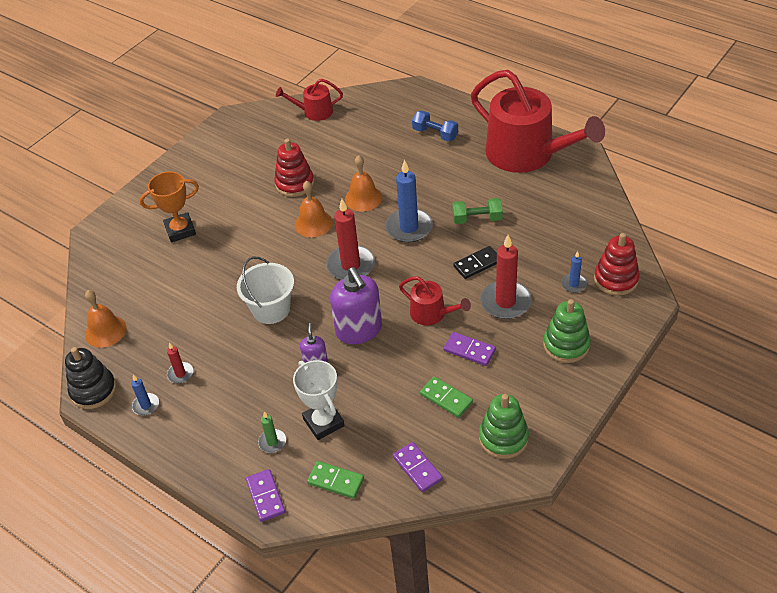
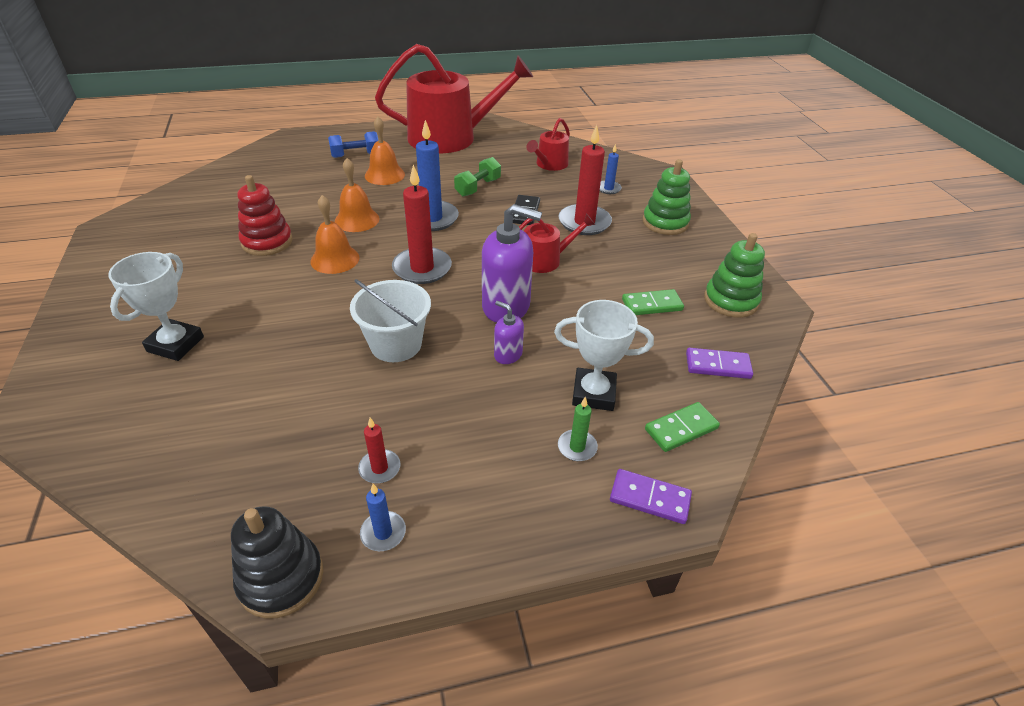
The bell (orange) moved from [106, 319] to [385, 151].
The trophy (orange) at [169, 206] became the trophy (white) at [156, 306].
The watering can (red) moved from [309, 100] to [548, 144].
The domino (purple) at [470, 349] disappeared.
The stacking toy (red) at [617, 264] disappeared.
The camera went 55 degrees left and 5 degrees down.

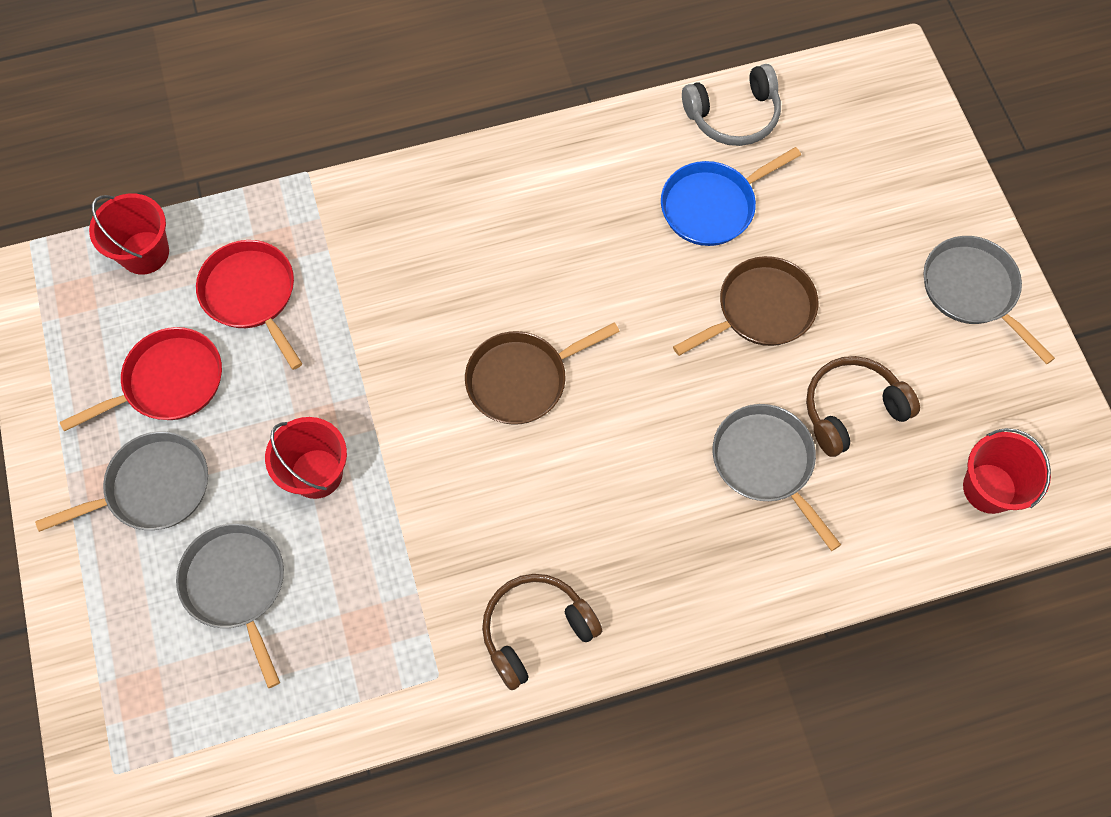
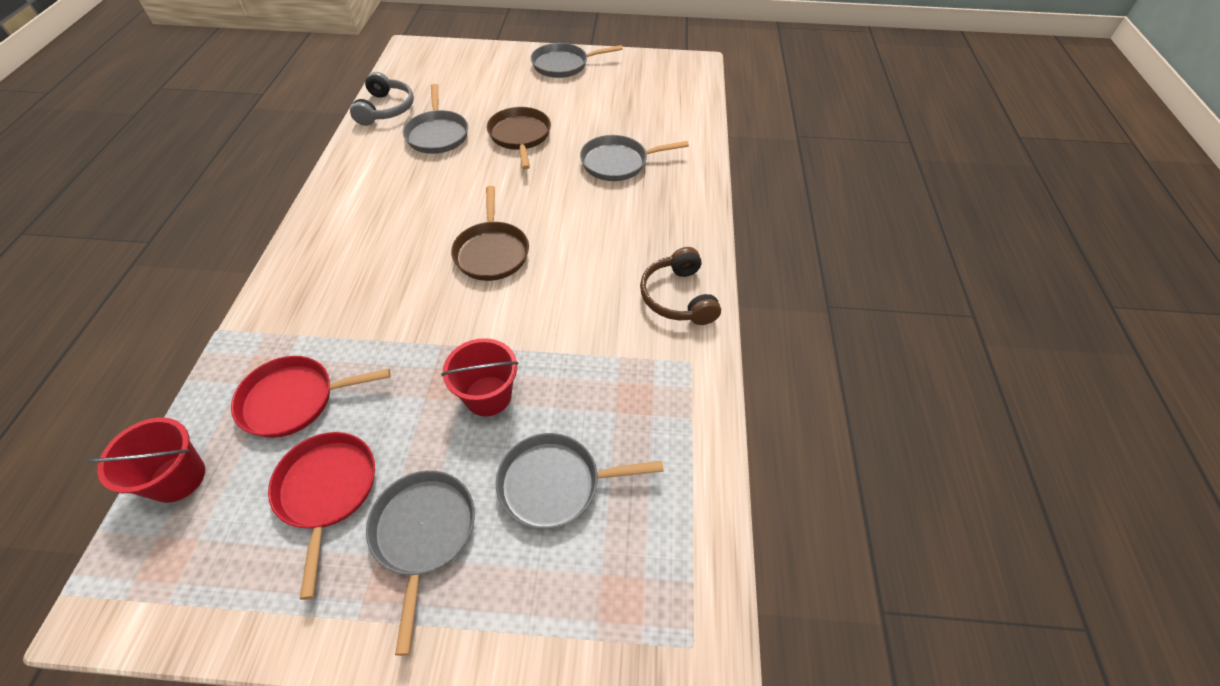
The pan (blue) at [731, 196] became the pan (grey) at [435, 119].
The headphones (brown) at [863, 406] disappeared.
The bucket (red) at [1007, 471] disappeared.
The camera went 70 degrees left and 15 degrees down.

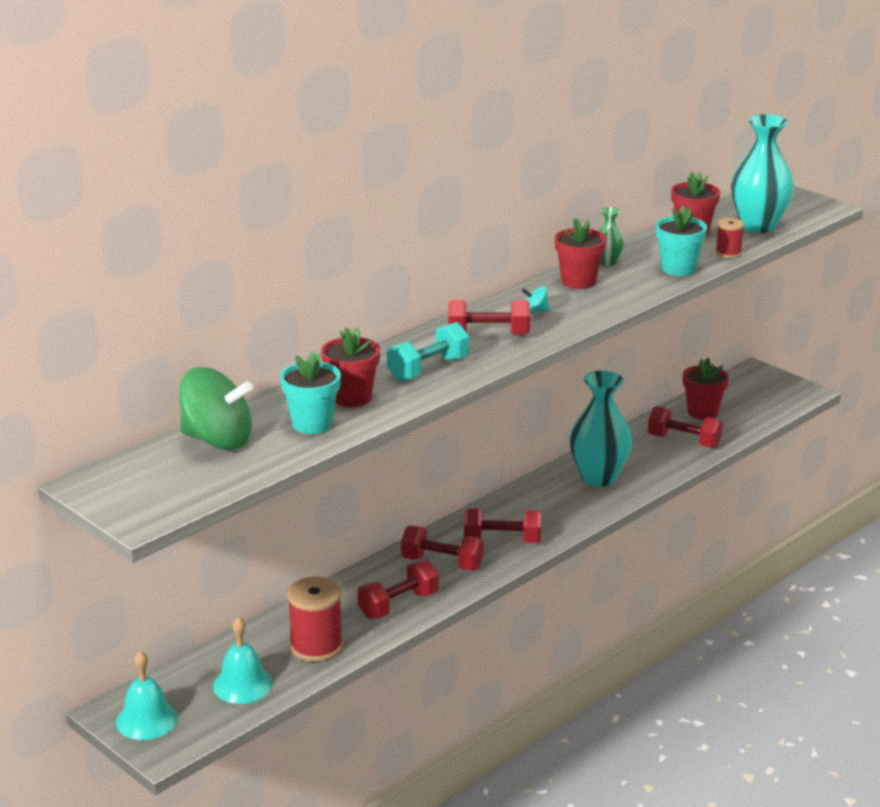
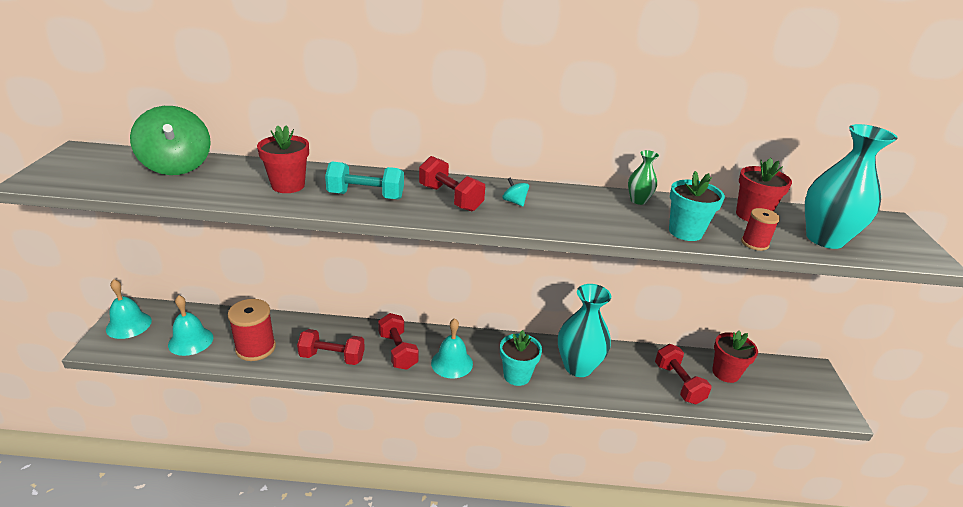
The flower pot (turquoise) moved from [310, 393] to [521, 358].
The dumbbell (red) at [502, 525] was replaced by the bell (turquoise) at [452, 348].
The flower pot (red) at [581, 253] disappeared.
The camera went 45 degrees right and 5 degrees up.

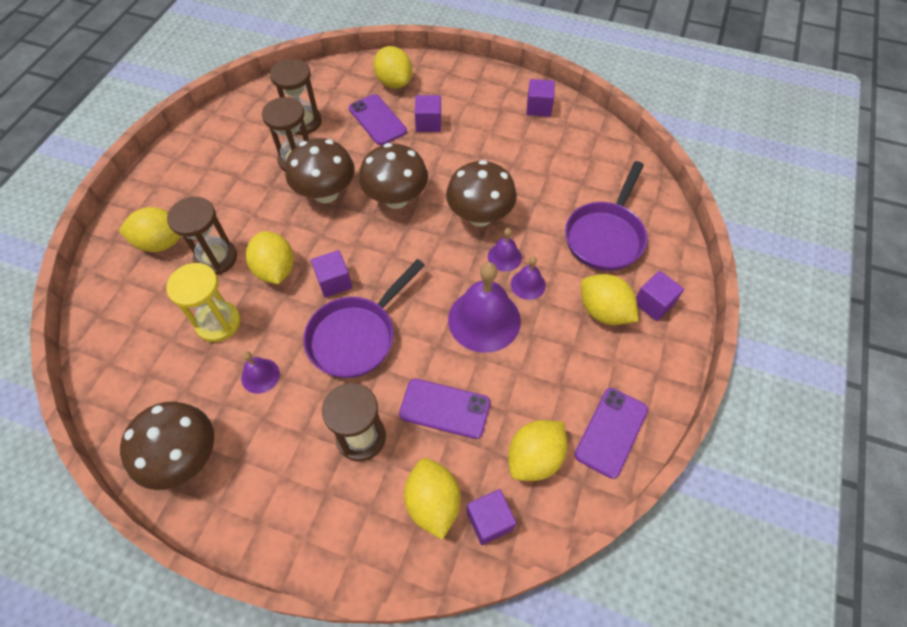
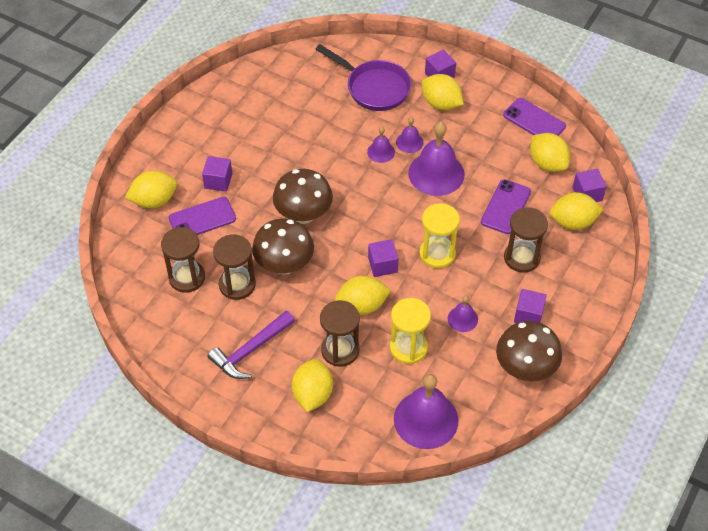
The pan (purple) at [364, 318] was replaced by the hourglass (yellow) at [439, 236].
The mushroom (brown) at [481, 193] disappeared.
The cube (purple) moved from [540, 98] to [530, 306].
The lemon (yellow) at [609, 299] turned 75 degrees clockwise.
The hammer (purple) at [251, 345] appeared.
The bell (purple) at [426, 411] appeared.
The camera went 80 degrees left and 5 degrees down.

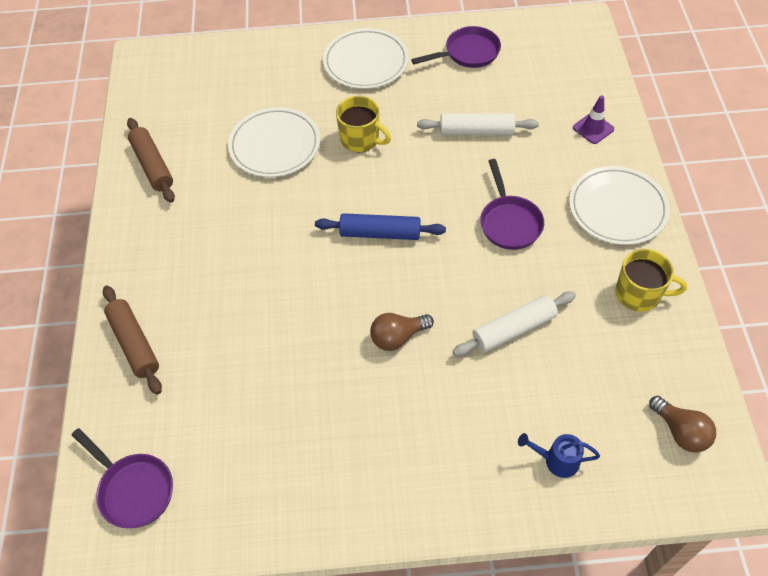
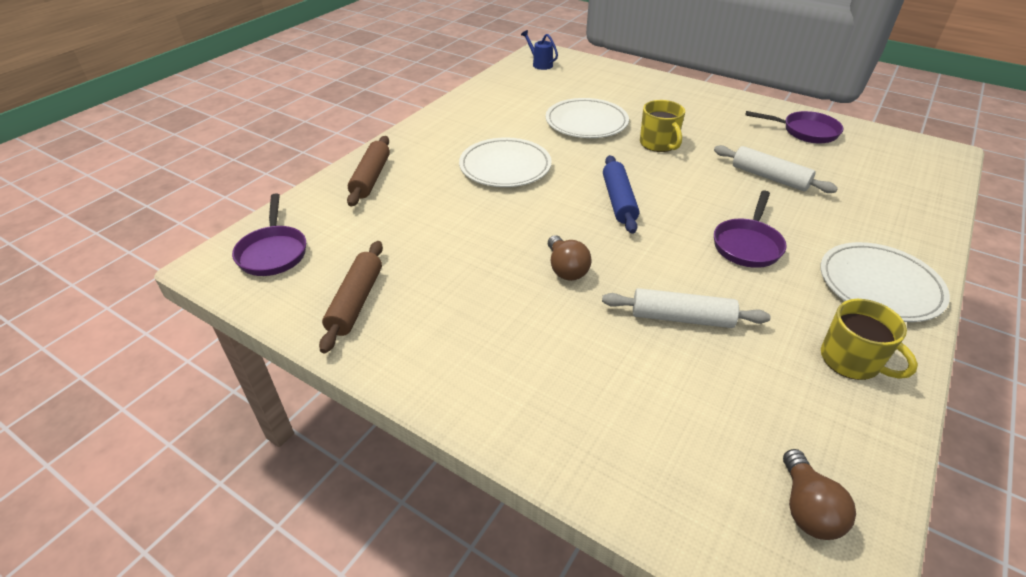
The rolling pin (brown) moved from [151, 160] to [351, 297].
The rolling pin (blue) at [380, 226] turned 45 degrees clockwise.
The plate (white) moved from [366, 58] to [505, 162].
The light bulb (brown) at [402, 332] turned 120 degrees counterclockwise.
The watering can (blue) moved from [559, 455] to [539, 50].
The traffic cone (purple) at [593, 119] disappeared.
The camera went 35 degrees right and 15 degrees down.

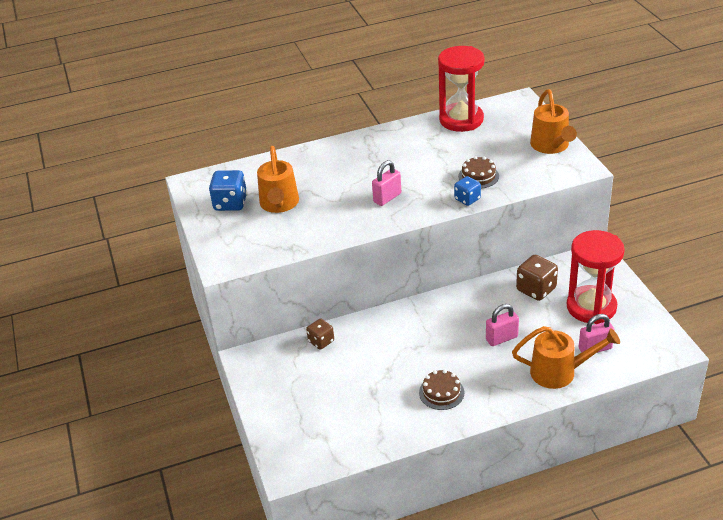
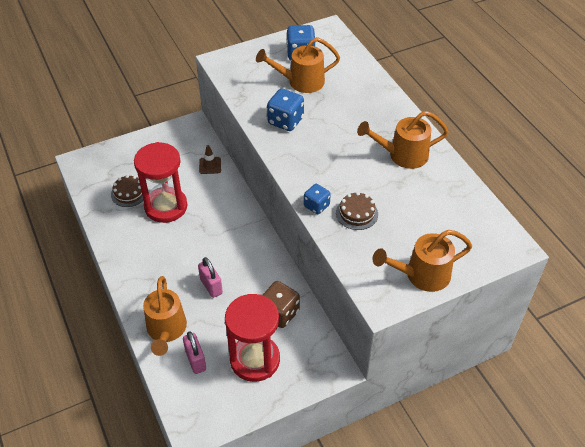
The dice (brown) at [320, 334] was replaced by the traffic cone (brown) at [210, 159].
The padlock (pink) at [386, 183] disappeared.
The cake (brown) moved from [441, 390] to [127, 191].
The hourglass (red) moved from [461, 89] to [161, 182].
The dice (blue) at [285, 110] appeared.
The watering can (orange) at [403, 140] appeared.
The camera went 80 degrees right and 10 degrees up.

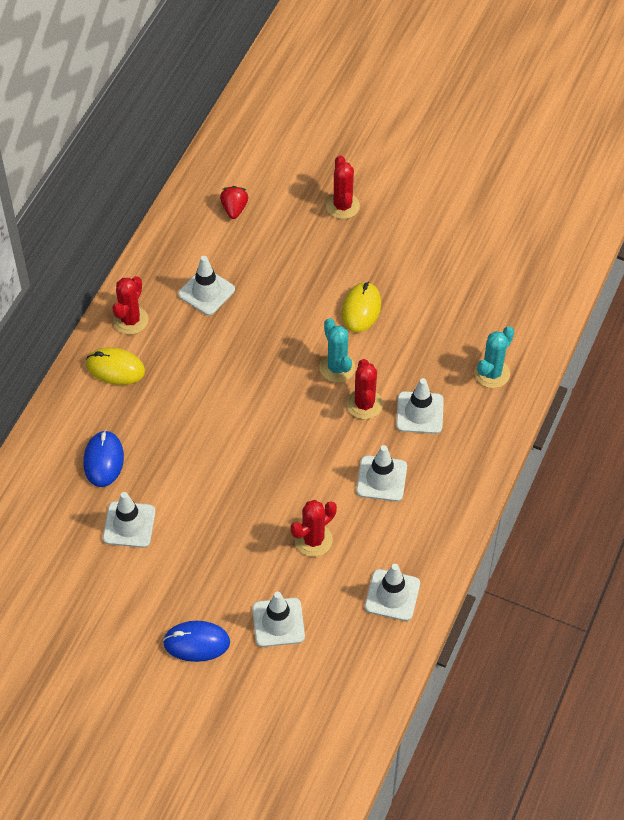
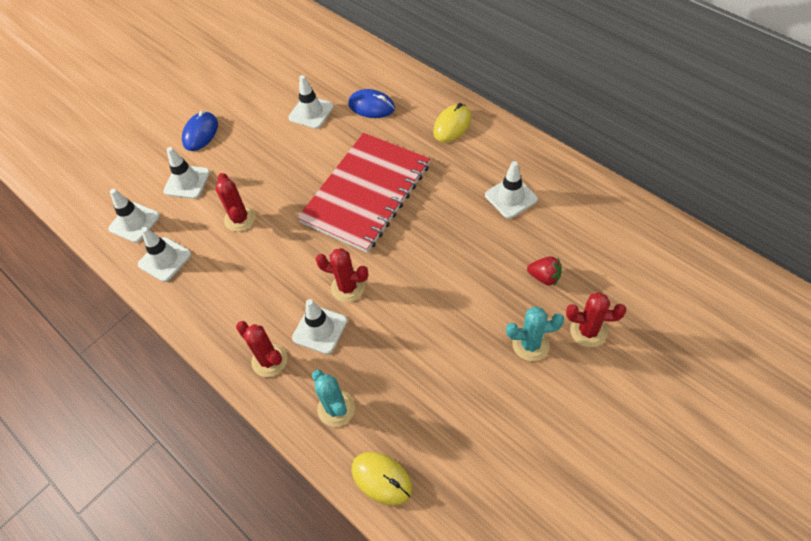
The cactus (red) moved from [130, 305] to [261, 349].
The strawberry (red) moved from [234, 202] to [544, 271].
The cactus (turquoise) moved from [337, 350] to [535, 333].
The mouse (yellow) moved from [361, 307] to [381, 478].
The traffic cone (white) moved from [381, 473] to [134, 216].
The notebook (red) at [363, 193] appeared.
The camera went 115 degrees right and 0 degrees up.

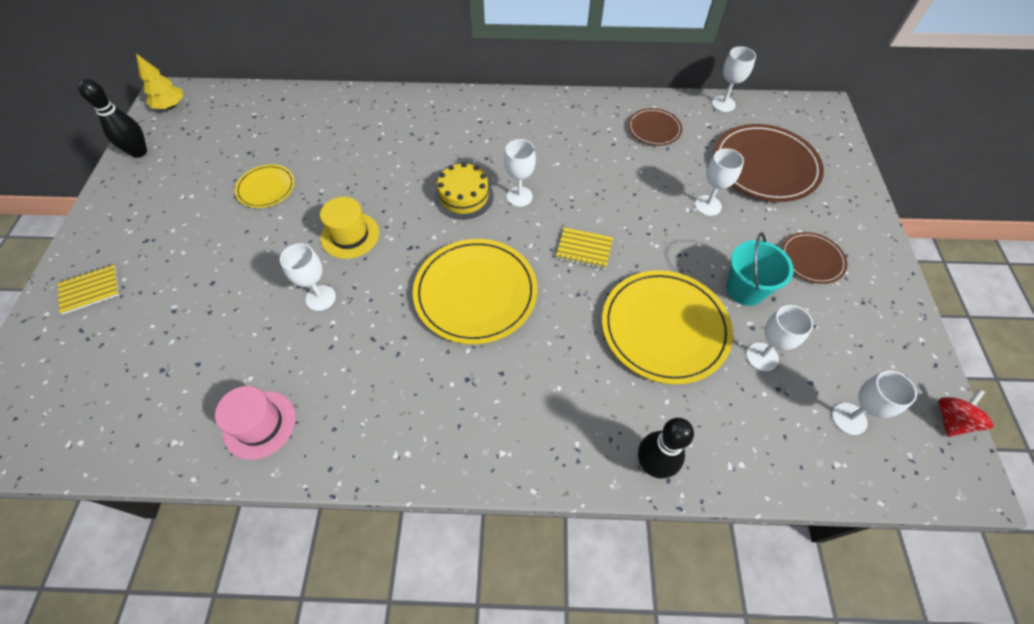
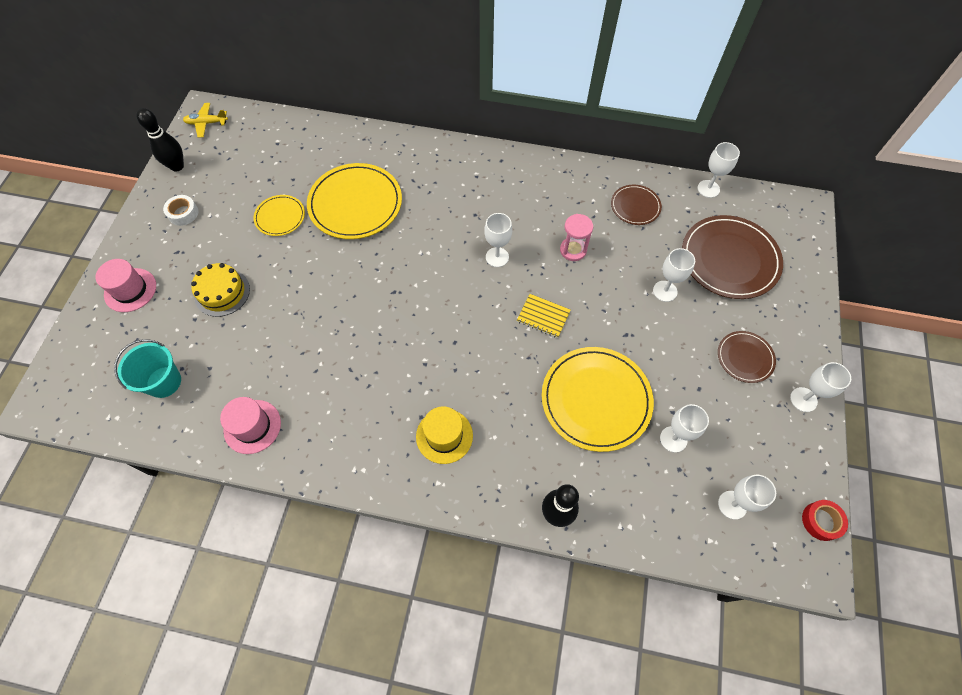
The notebook (yellow) at [88, 289] was replaced by the hat (pink) at [125, 285].
The tree (yellow) at [159, 81] was replaced by the plane (yellow) at [205, 120].
The goblet (white) moved from [308, 277] to [820, 387].
The hat (yellow) moved from [349, 228] to [444, 435].
The plate (yellow) moved from [475, 291] to [354, 201].
The cake (yellow) moved from [464, 190] to [220, 290].
The bucket (turquoise) moved from [760, 269] to [147, 368].
The spinning top (red) at [965, 413] was replaced by the tape (red) at [825, 520].
The tape (white) at [180, 210] appeared.
The hourglass (pink) at [576, 237] appeared.
The camera went 10 degrees right and 5 degrees up.

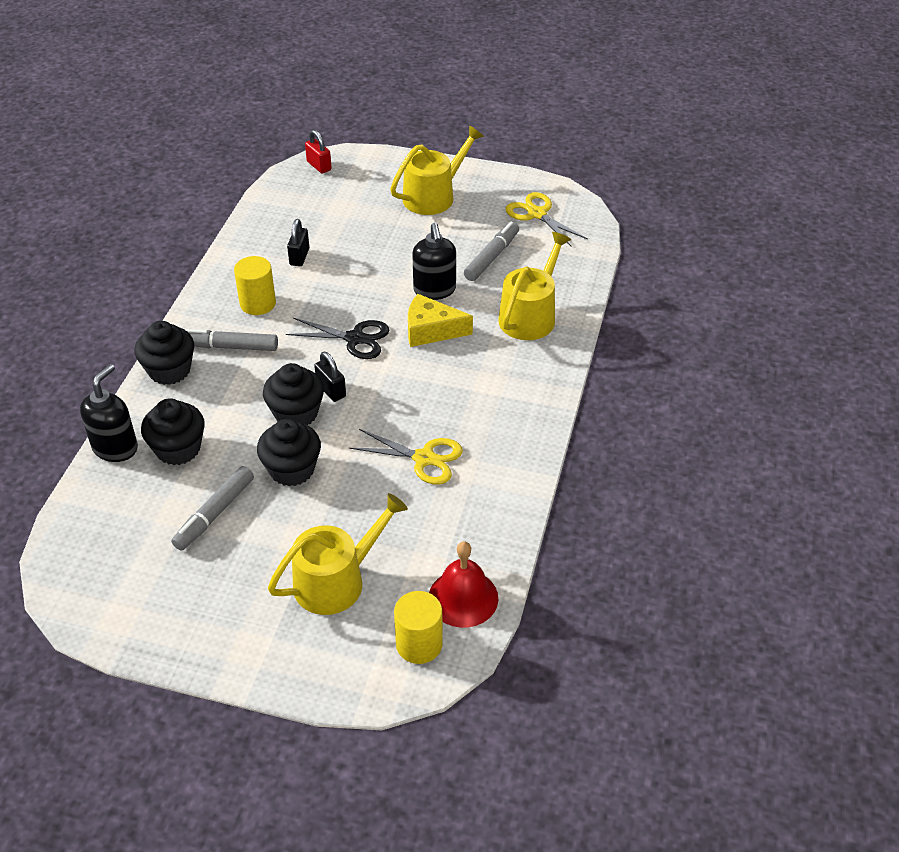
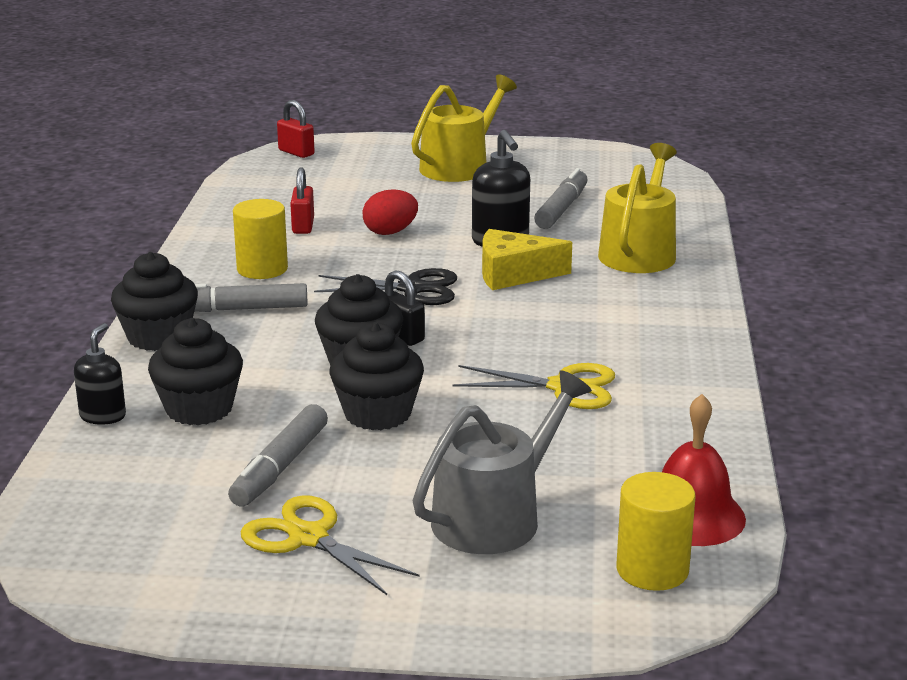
The soap dispenser (black) at [109, 413] changed to 0.65 times the size.
The watering can (yellow) at [338, 554] became the watering can (grey) at [502, 462].
The padlock (black) at [298, 242] became the padlock (red) at [302, 201].
The scissors (yellow) moved from [547, 219] to [330, 545].
The egg (red) at [390, 212] appeared.
The camera went 10 degrees left and 20 degrees down.

